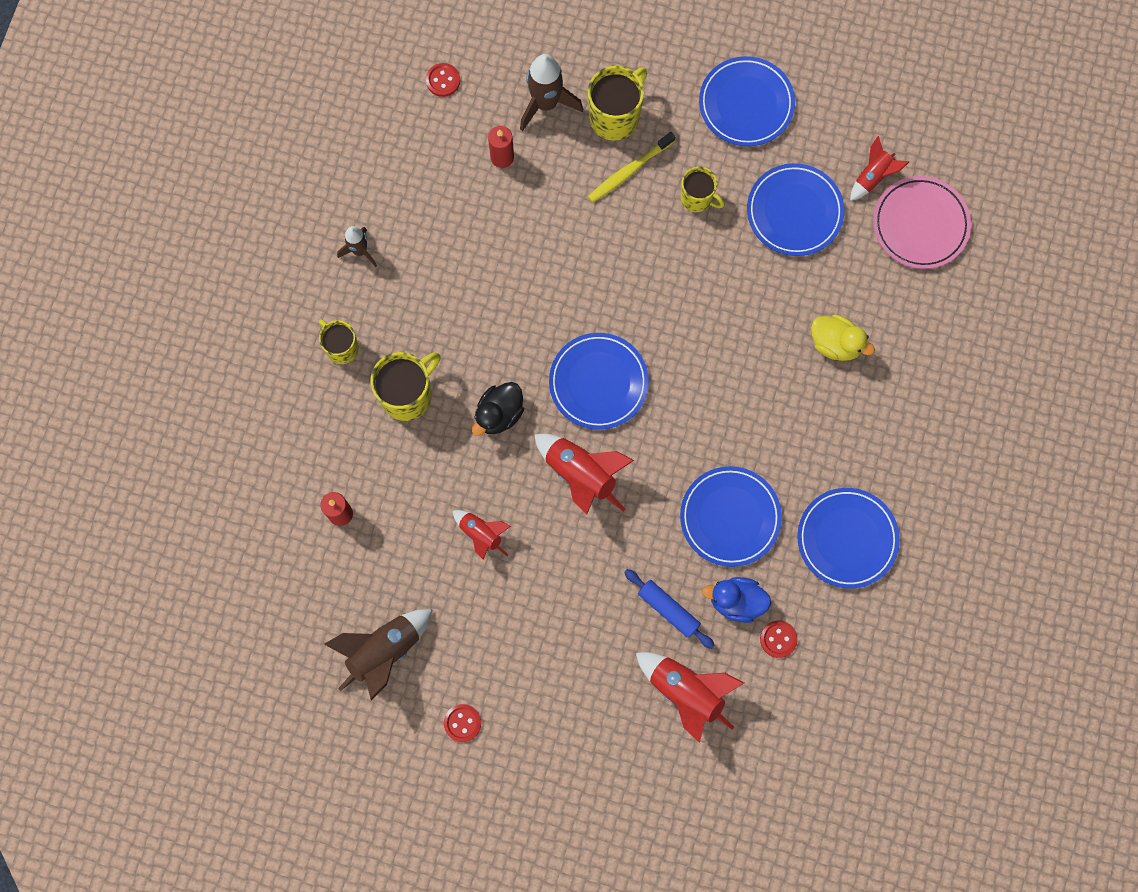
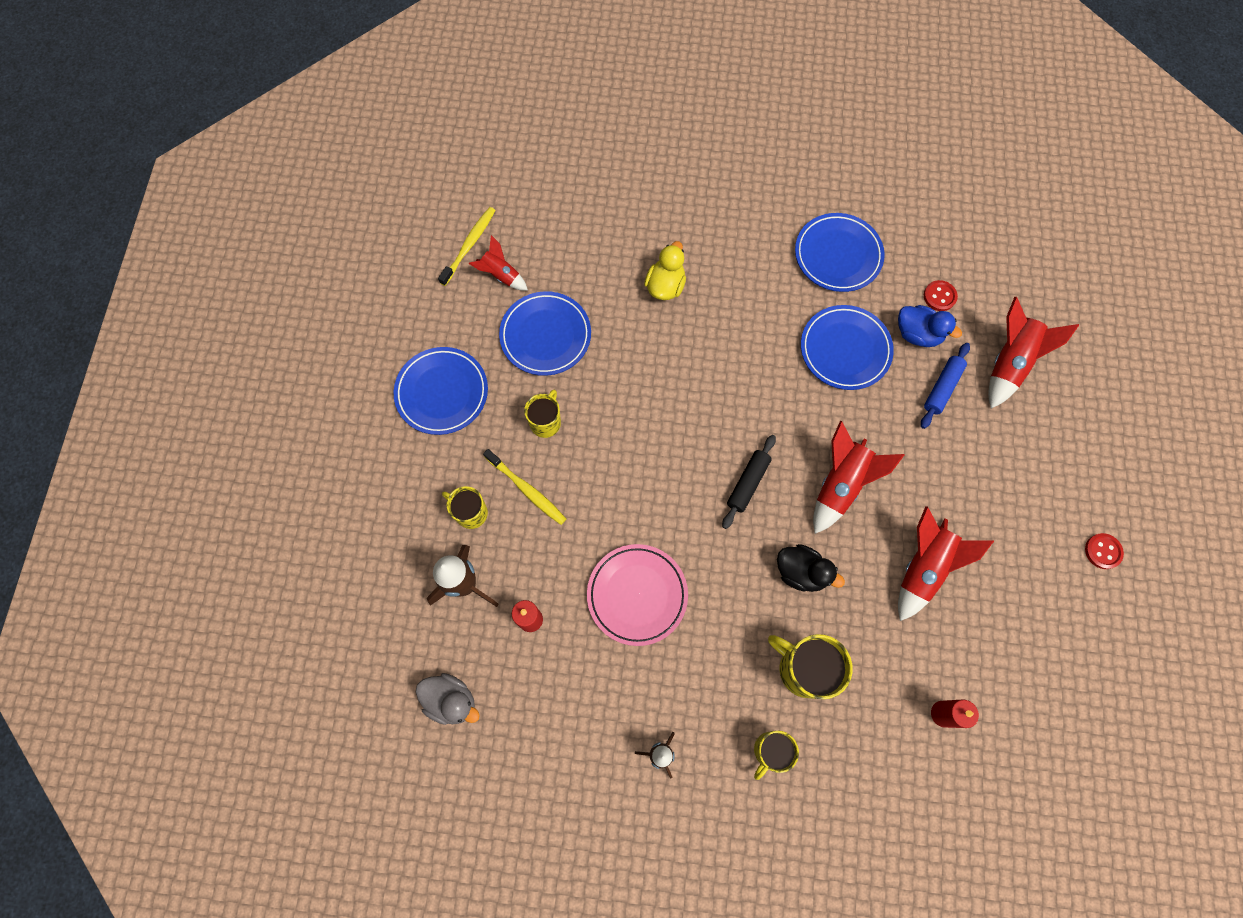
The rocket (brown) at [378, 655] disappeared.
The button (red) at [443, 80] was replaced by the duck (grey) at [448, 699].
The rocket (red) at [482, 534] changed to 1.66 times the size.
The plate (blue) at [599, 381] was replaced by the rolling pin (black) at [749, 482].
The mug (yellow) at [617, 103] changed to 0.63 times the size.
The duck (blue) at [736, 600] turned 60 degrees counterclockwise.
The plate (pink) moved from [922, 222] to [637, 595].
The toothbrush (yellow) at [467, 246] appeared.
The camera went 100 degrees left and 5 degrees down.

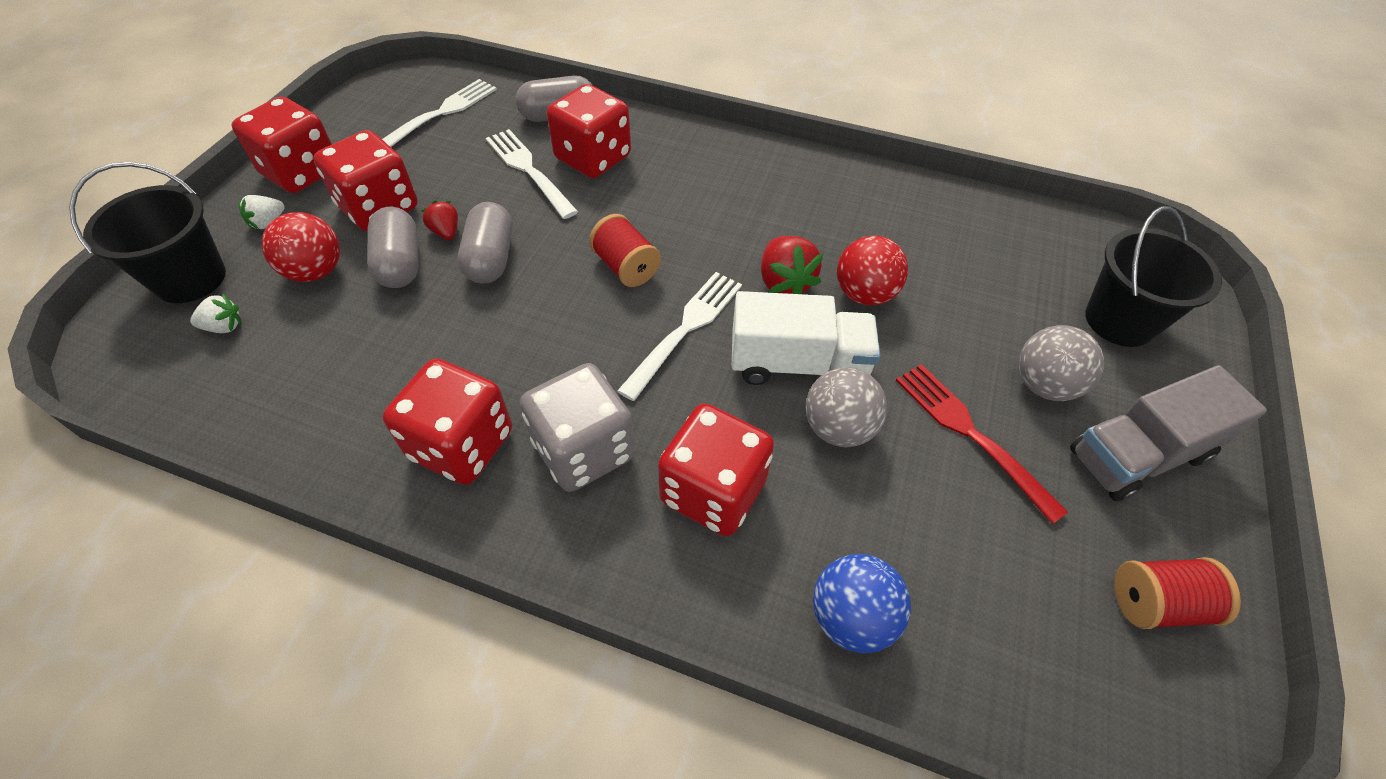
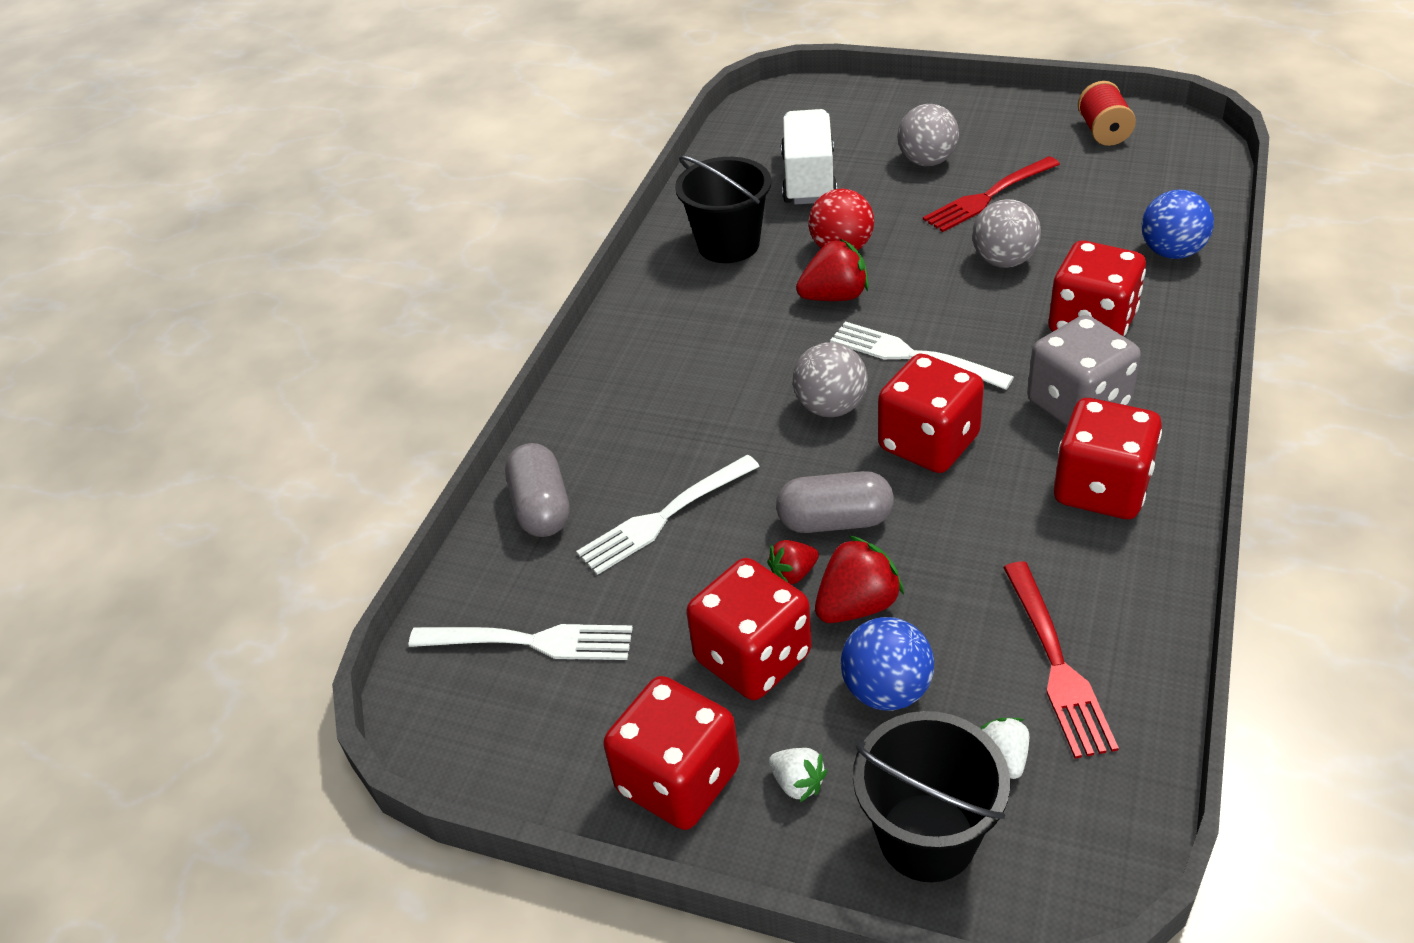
The ball (red) at [301, 247] became the ball (blue) at [887, 664].
The capsule (grey) at [393, 247] was replaced by the strawberry (red) at [859, 579].
The fork (white) at [439, 113] turned 150 degrees clockwise.
The dice (red) moved from [589, 131] to [931, 413].
The spool (red) at [625, 250] was replaced by the ball (grey) at [830, 379].
The truck (white) moved from [806, 338] to [809, 157].
The truck (grey) at [1168, 433] disappeared.
The bucket (black) moved from [1153, 276] to [723, 209].
The fork (red) at [1061, 660] appeared.
The camera went 85 degrees left and 10 degrees down.

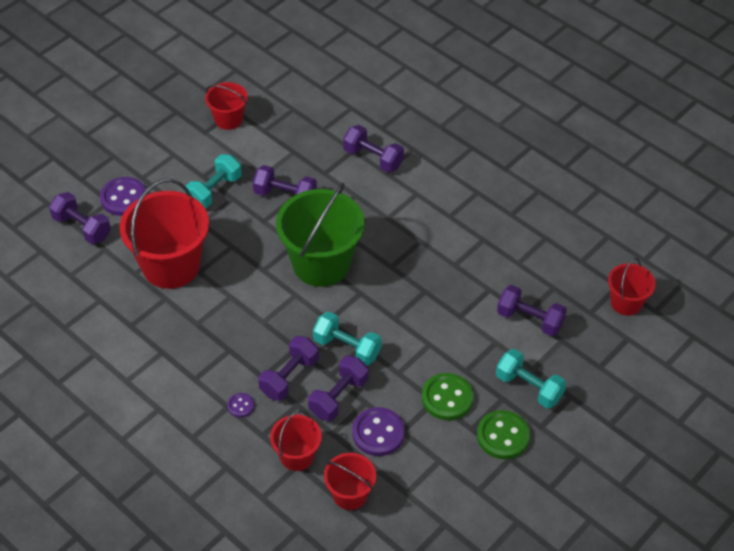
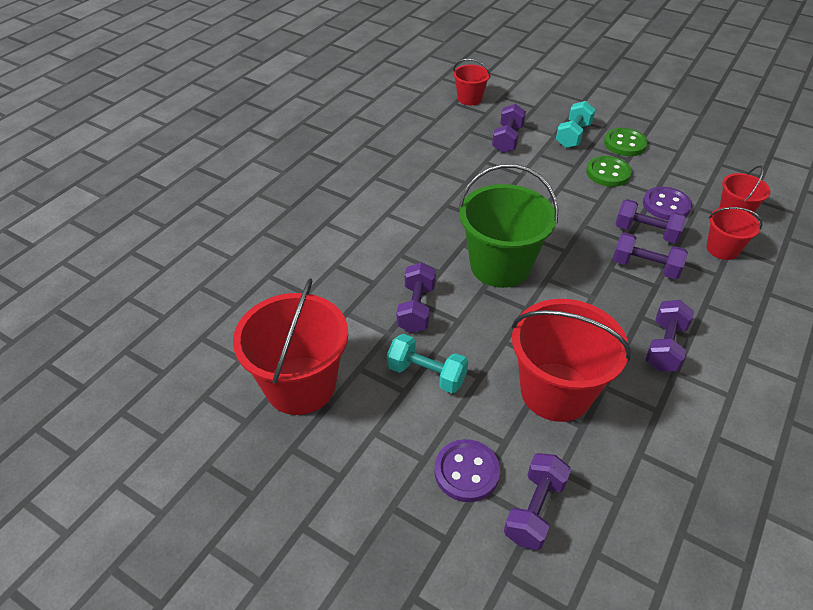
The bucket (red) at [226, 106] changed to 1.88 times the size.
The button (purple) at [240, 405] disappeared.
The dumbbell (turquoise) at [347, 339] disappeared.
The dumbbell (purple) moved from [373, 149] to [670, 336].
The camera went 100 degrees left and 5 degrees down.

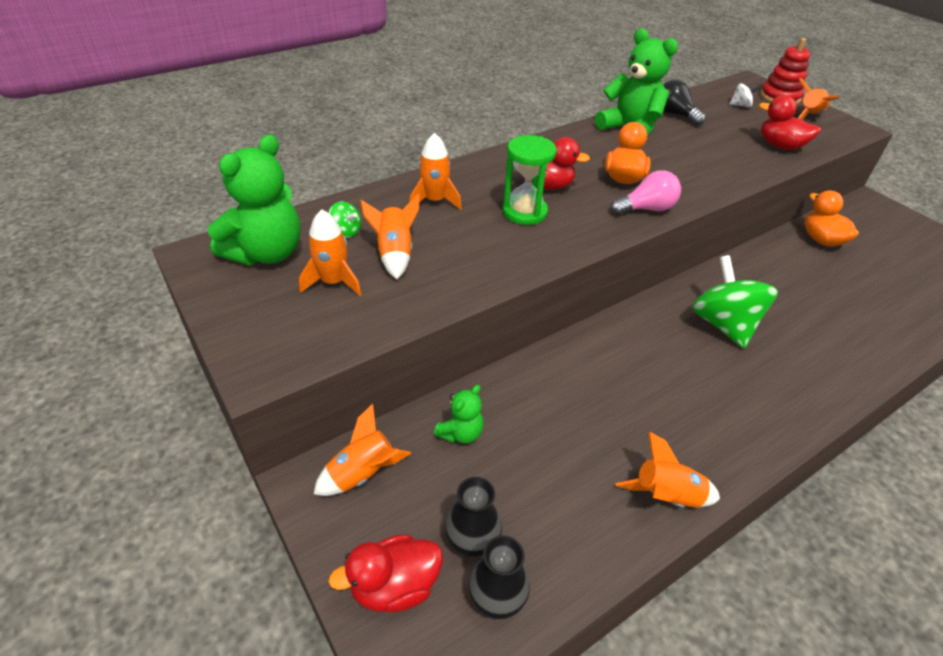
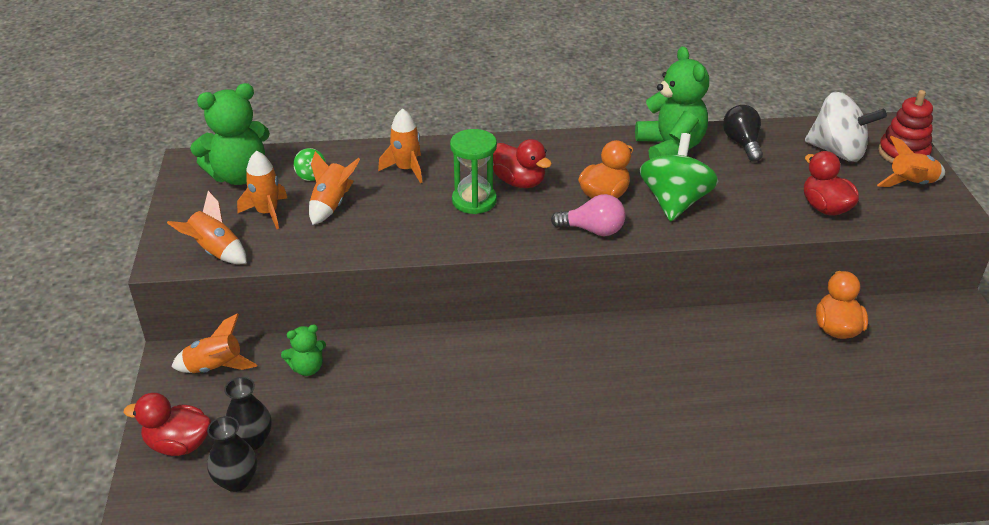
The rocket (orange) moved from [667, 470] to [207, 227].
The spinning top (green) moved from [735, 301] to [679, 177].
The spinning top (white) at [744, 95] changed to 2.28 times the size.
The camera went 30 degrees right and 5 degrees down.

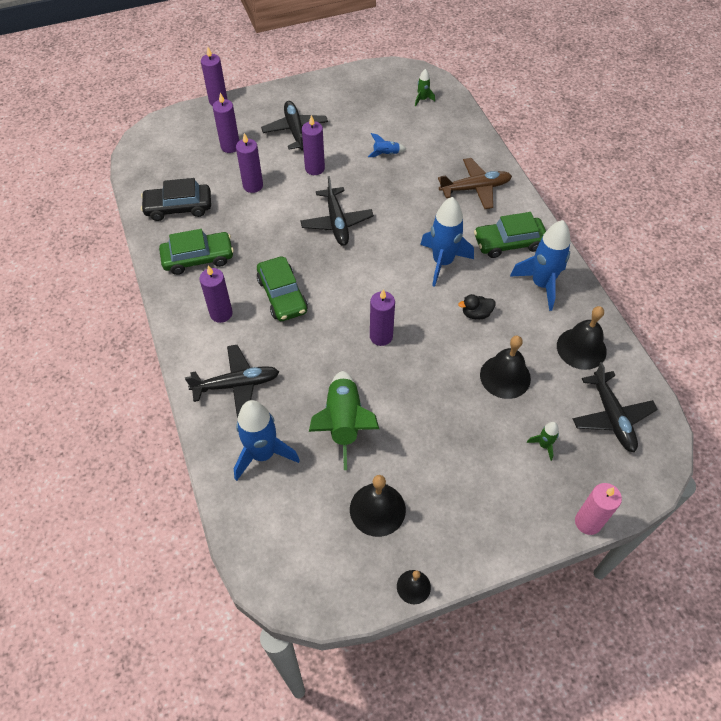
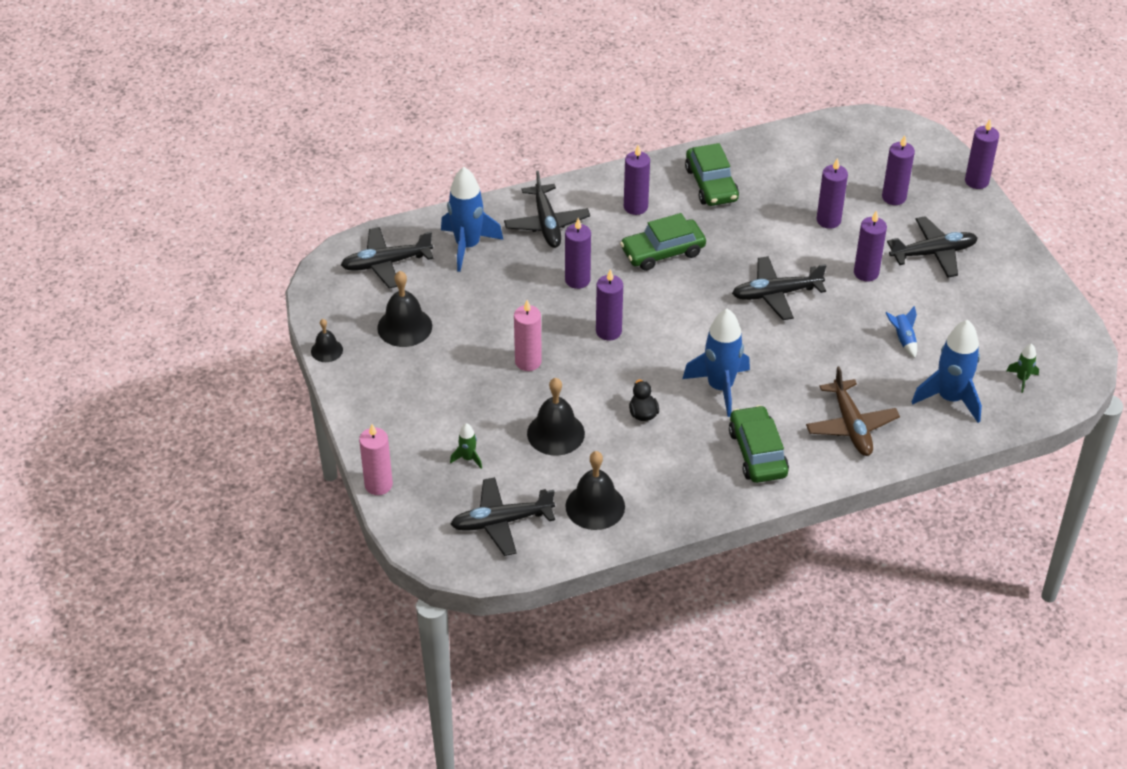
The car (black) at [176, 199] disappeared.
The rocket (green) at [344, 420] disappeared.
The rocket (blue) moved from [540, 265] to [947, 371].
The plane (black) at [387, 258] appeared.
The candle (pink) at [528, 335] appeared.
The candle (purple) at [578, 253] appeared.
The camera went 90 degrees right and 10 degrees down.

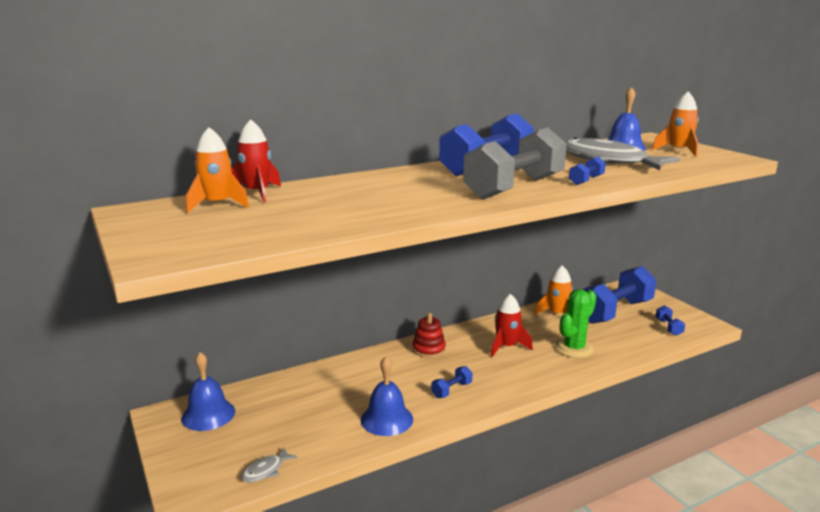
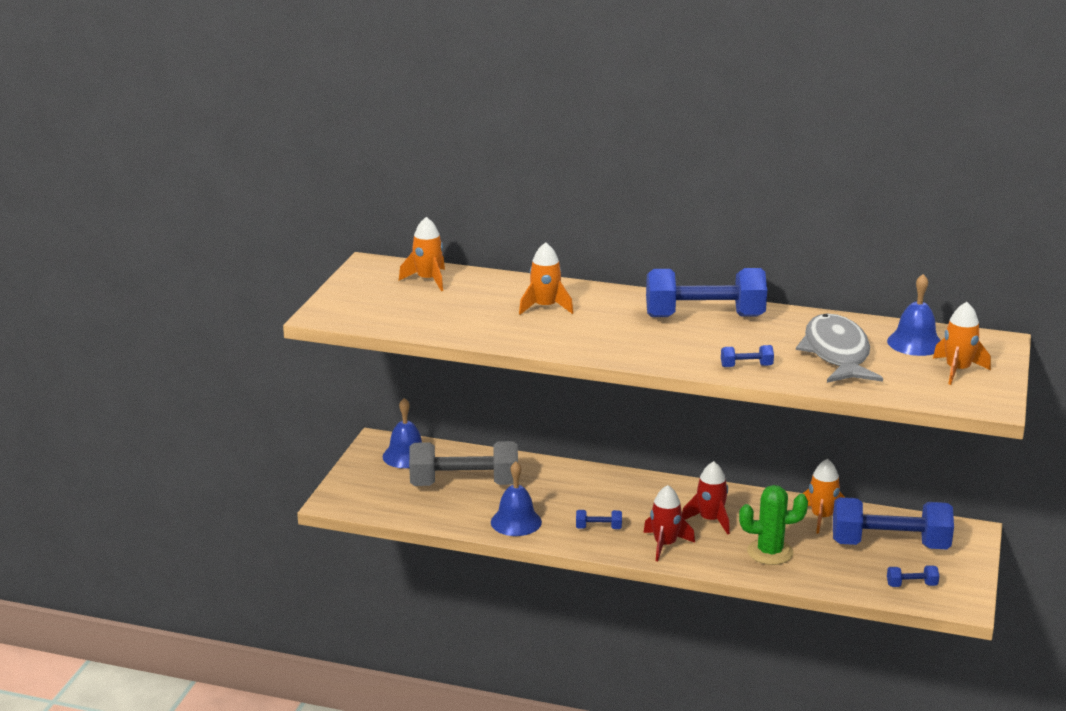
The rocket (red) moved from [256, 160] to [669, 523].
The fish (grey) at [269, 464] disappeared.
The stacking toy (red) at [429, 335] disappeared.
The dumbbell (grey) moved from [515, 163] to [463, 463].
The dumbbell (blue) at [670, 320] turned 45 degrees clockwise.
The rocket (orange) at [546, 278] appeared.
The camera went 45 degrees right and 5 degrees up.

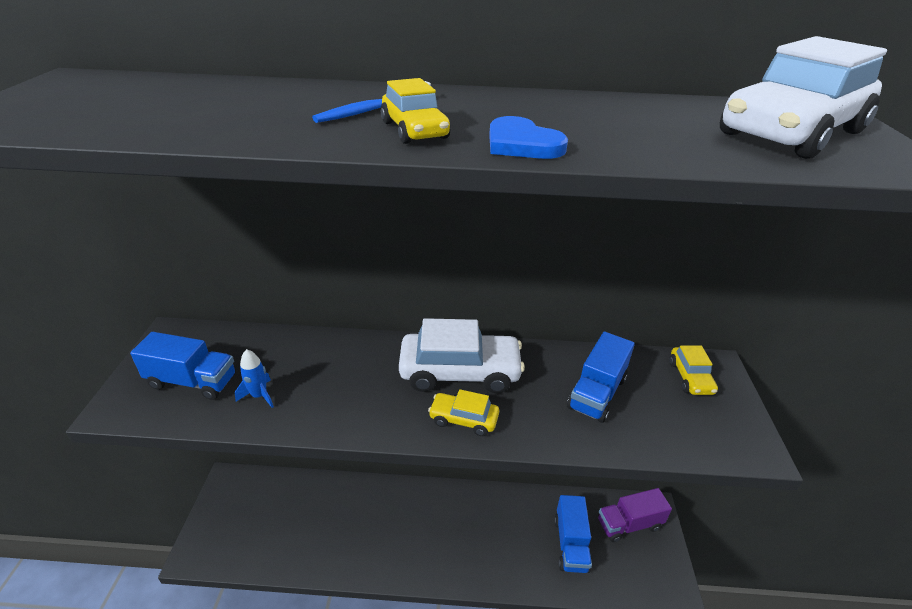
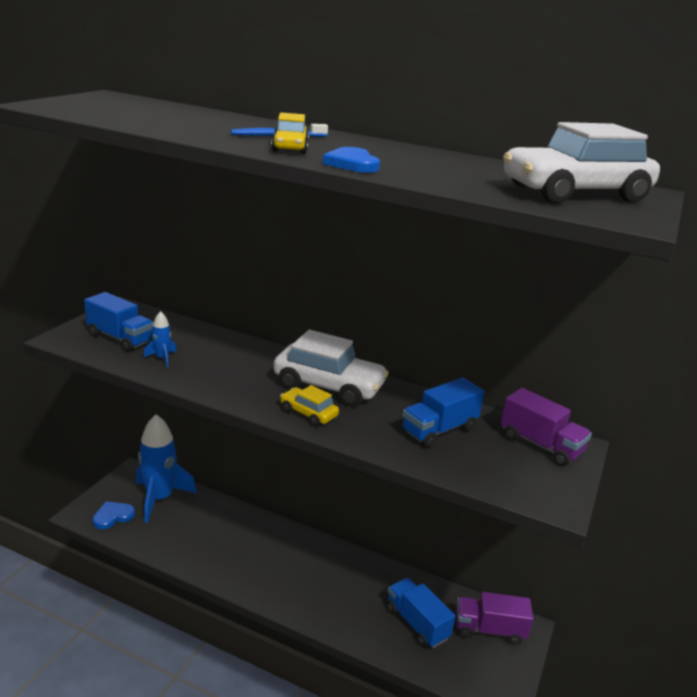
The truck (blue) at [573, 534] turned 120 degrees clockwise.
The car (yellow) at [693, 370] was replaced by the truck (purple) at [546, 427].
The heart (blue) at [114, 515] appeared.
The rocket (blue) at [166, 468] appeared.
The camera went 20 degrees right and 10 degrees down.

